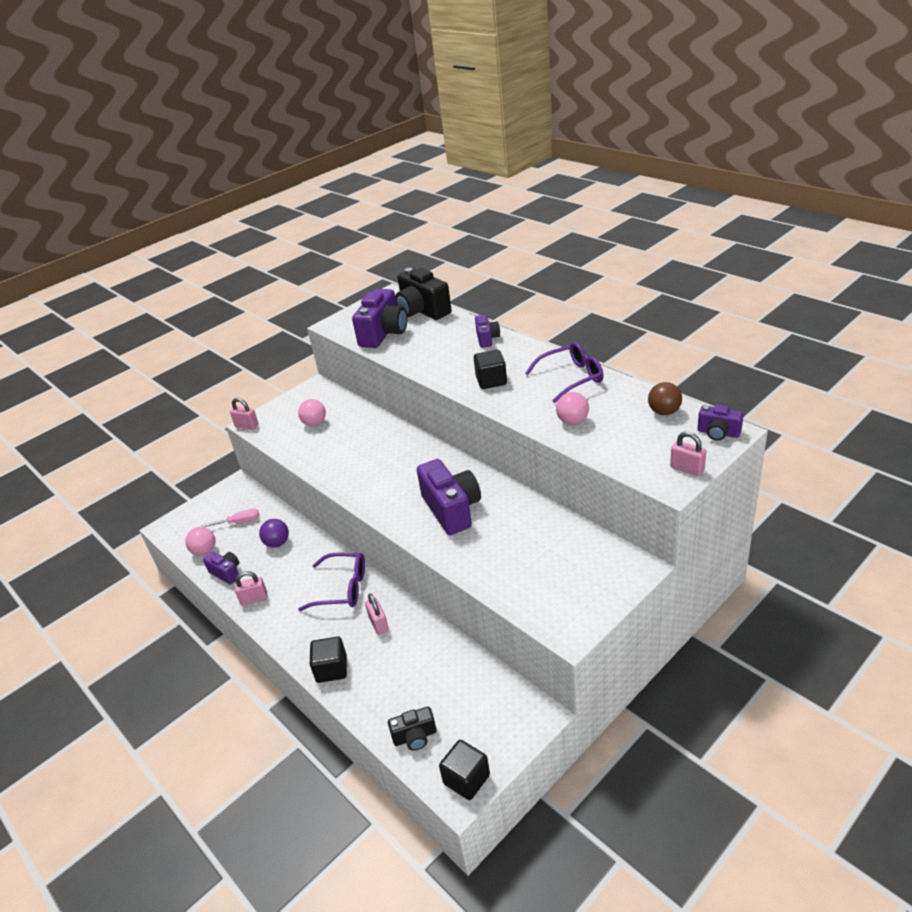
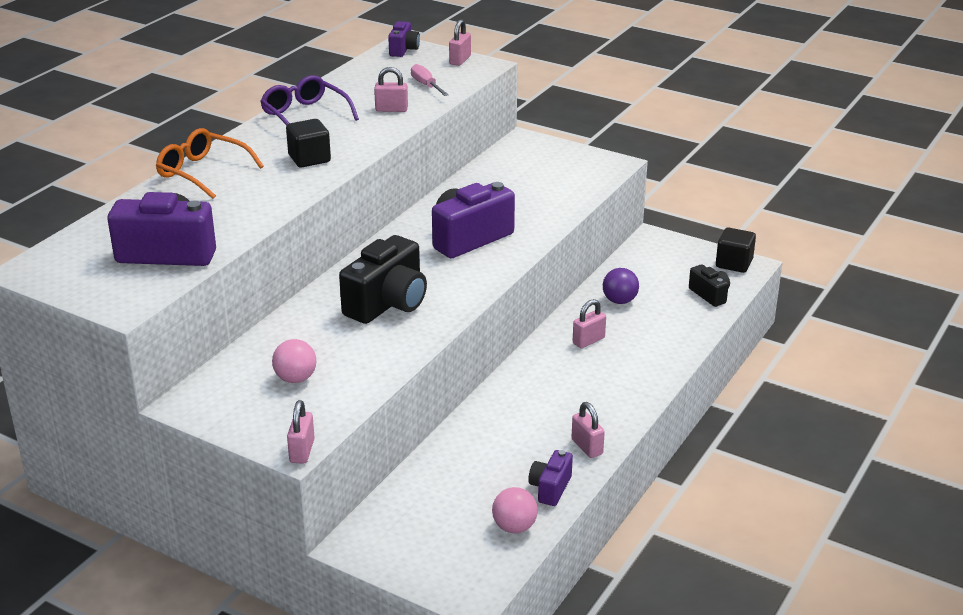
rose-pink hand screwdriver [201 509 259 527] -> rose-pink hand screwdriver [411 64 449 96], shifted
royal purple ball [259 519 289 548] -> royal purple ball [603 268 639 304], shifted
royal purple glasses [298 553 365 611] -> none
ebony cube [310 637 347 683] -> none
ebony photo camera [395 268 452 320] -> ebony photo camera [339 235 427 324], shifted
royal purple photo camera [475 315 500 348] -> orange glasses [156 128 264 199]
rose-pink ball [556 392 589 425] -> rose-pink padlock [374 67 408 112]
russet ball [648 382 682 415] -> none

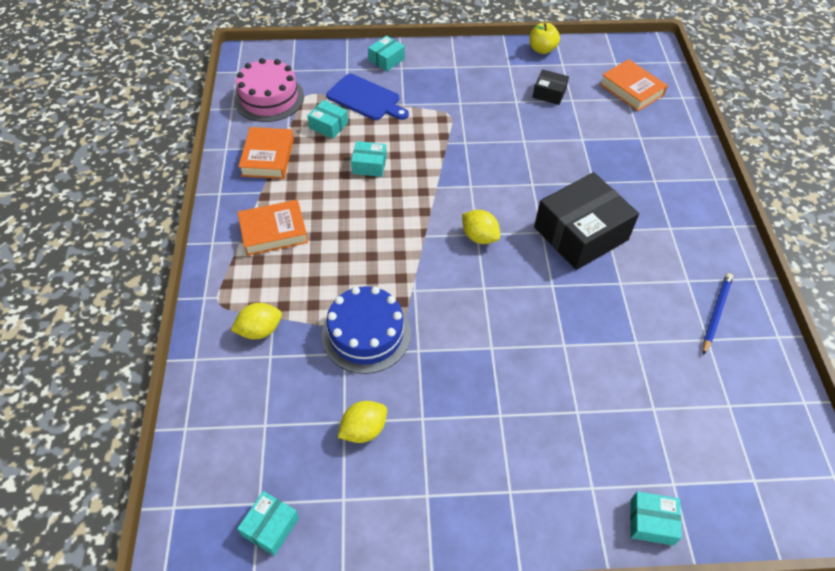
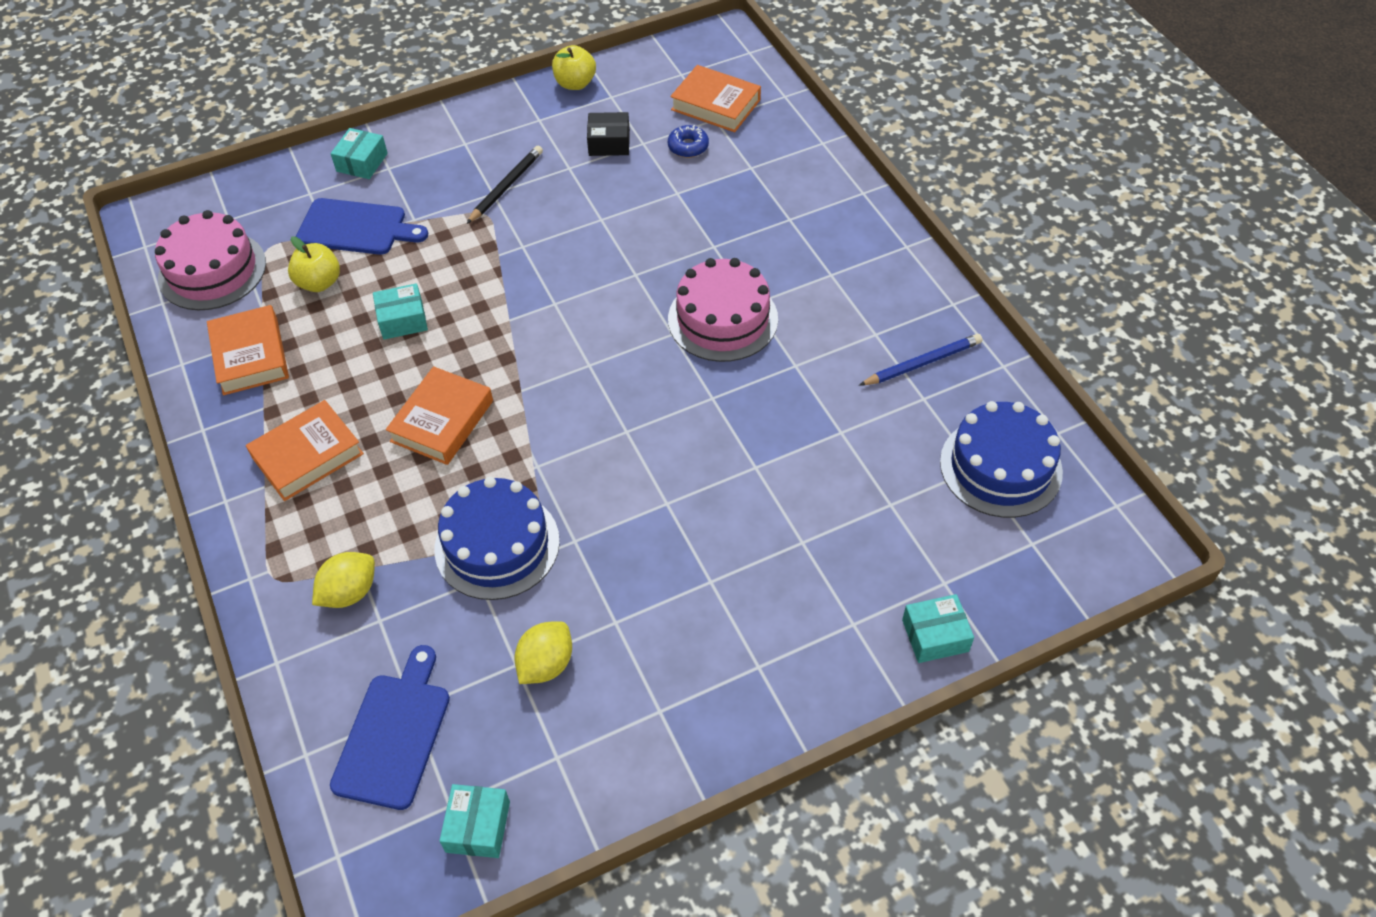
teal box [307 100 348 139] -> bright yellow apple fruit [288 236 340 292]
bright yellow toy lemon [462 210 500 244] -> none
ebony box [534 172 639 270] -> rose-pink cake [668 258 778 362]
cobalt lead pencil [703 273 733 355] -> cobalt lead pencil [859 334 982 386], 60 degrees clockwise
none -> cobalt cutting board [330 645 450 810]
none -> orange book [386 366 493 465]
none -> ebony lead pencil [467 146 543 224]
none -> cobalt donut [668 125 709 158]
none -> cobalt cake [940 401 1063 518]

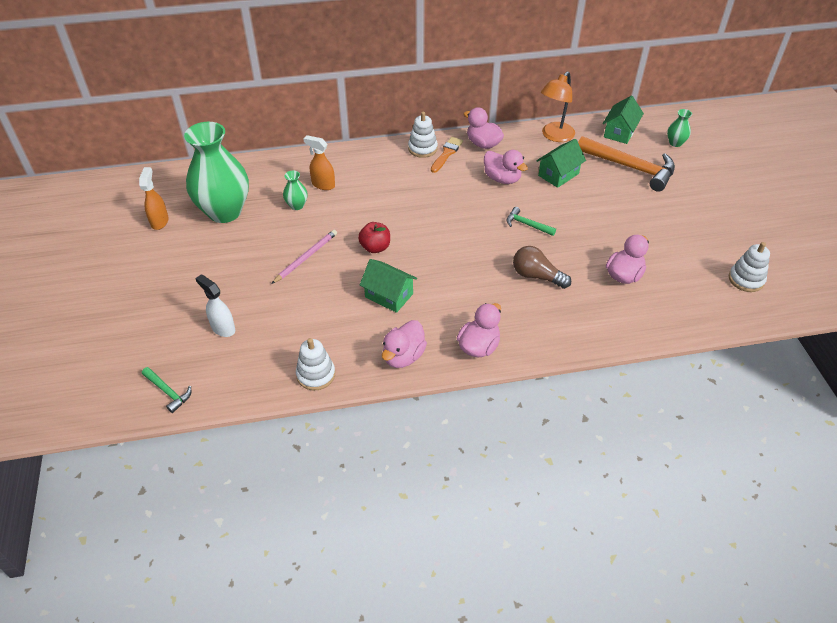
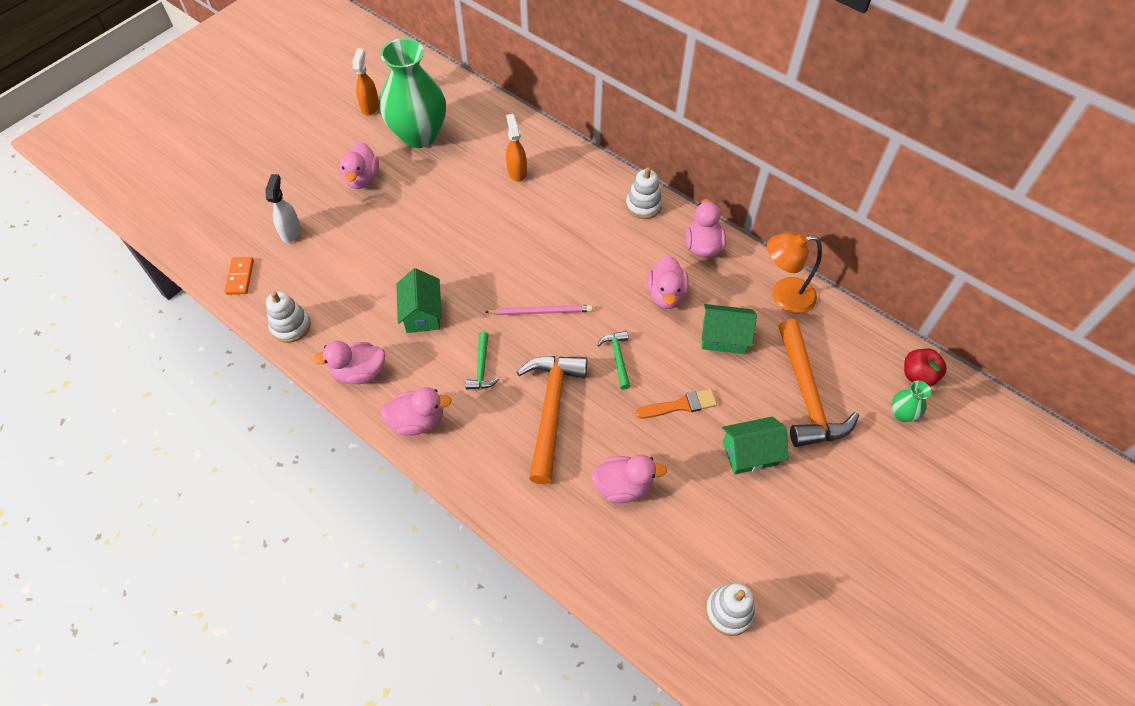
orange spray cleaner [139 167 169 230] -> orange spray cleaner [353 49 379 115], 45 degrees counterclockwise
green hammer [142 367 191 413] -> green hammer [465 332 499 390], shifted
rose-pink lead pencil [272 230 337 284] -> rose-pink lead pencil [485 305 593 315], shifted
green flower vase [283 171 308 210] -> none
red apple fruit [358 222 390 253] -> red apple fruit [904 349 947 387], shifted
orange paint brush [431 137 463 173] -> orange paint brush [636 389 717 418], shifted
russet lightbulb [513 246 571 289] -> orange hammer [517 356 588 484]
green toy house [603 96 644 144] -> green toy house [722 417 789 474], shifted
none -> orange domino [225 257 254 295]
none -> rose-pink toy duck [340 141 379 189]

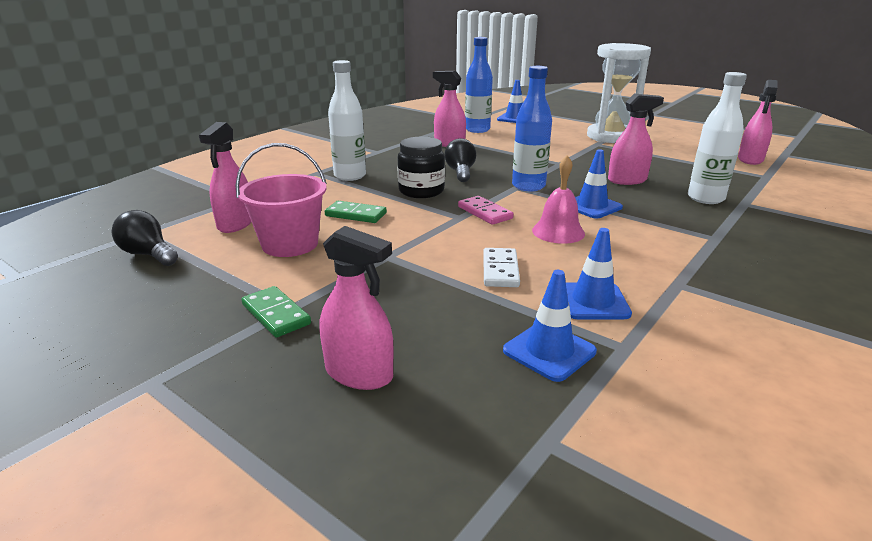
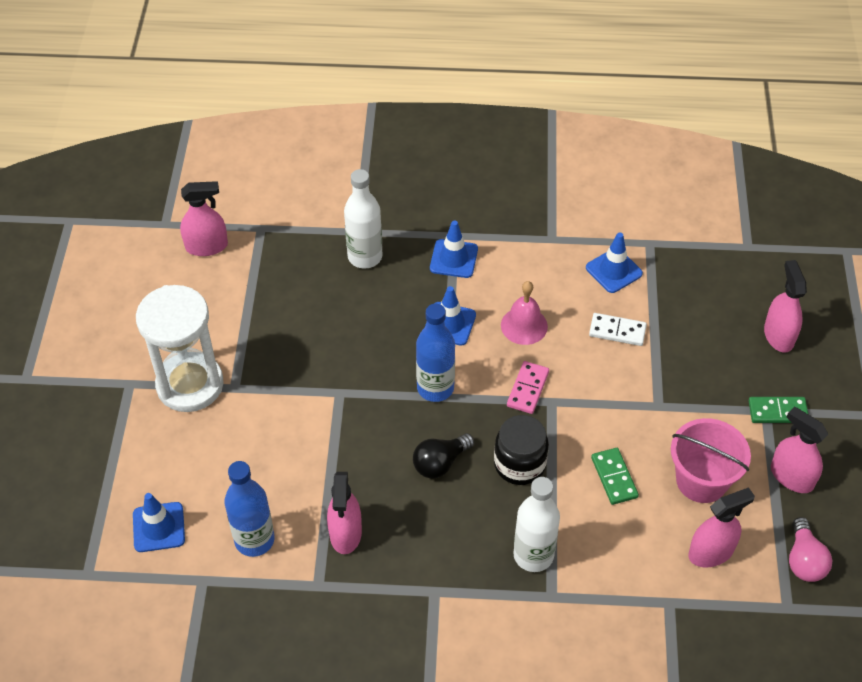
ebony lightbulb [112 210 178 266] -> rose-pink lightbulb [789 517 832 582]
green domino [241 286 311 338] -> green domino [749 397 809 423], 75 degrees clockwise
snow-white domino [483 248 520 287] -> snow-white domino [589 313 647 346], 45 degrees clockwise
cobalt road cone [503 270 597 382] -> cobalt road cone [430 220 478 278], shifted
rose-pink spray cleaner [608 93 664 185] -> rose-pink spray cleaner [771 406 828 493], shifted

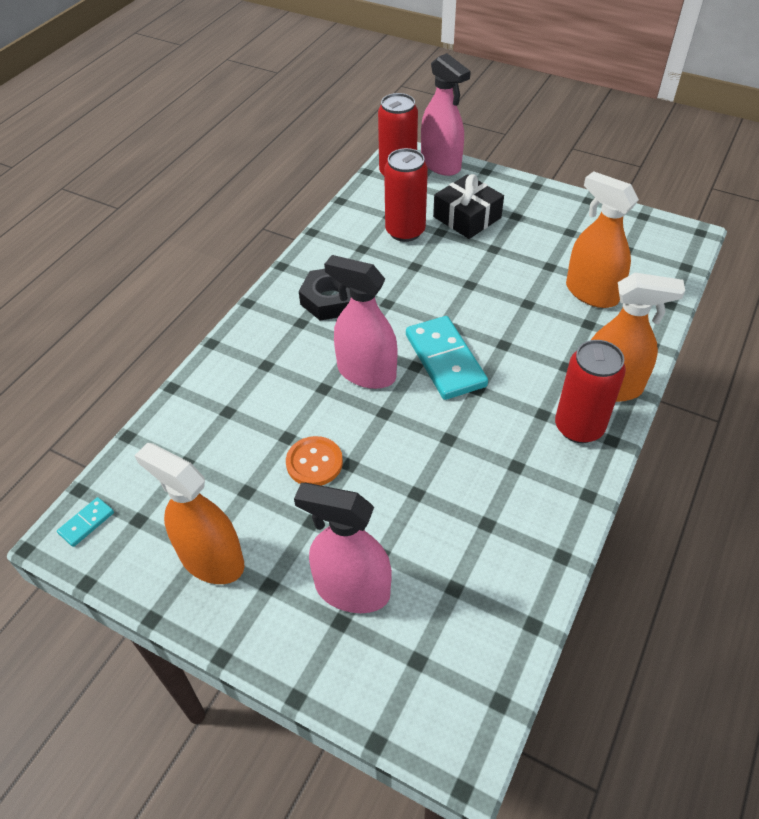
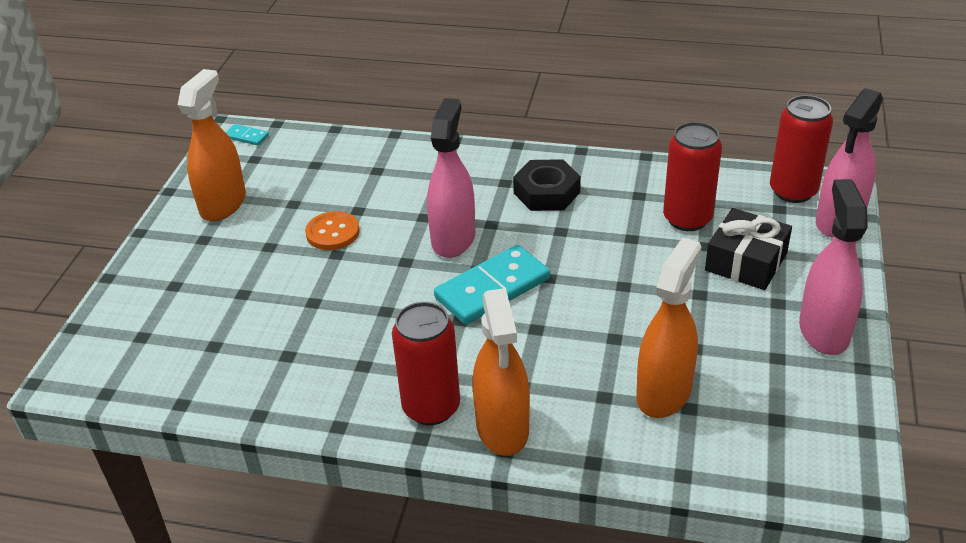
rose-pink spray cleaner [294 483 392 613] -> rose-pink spray cleaner [799 179 868 355], shifted

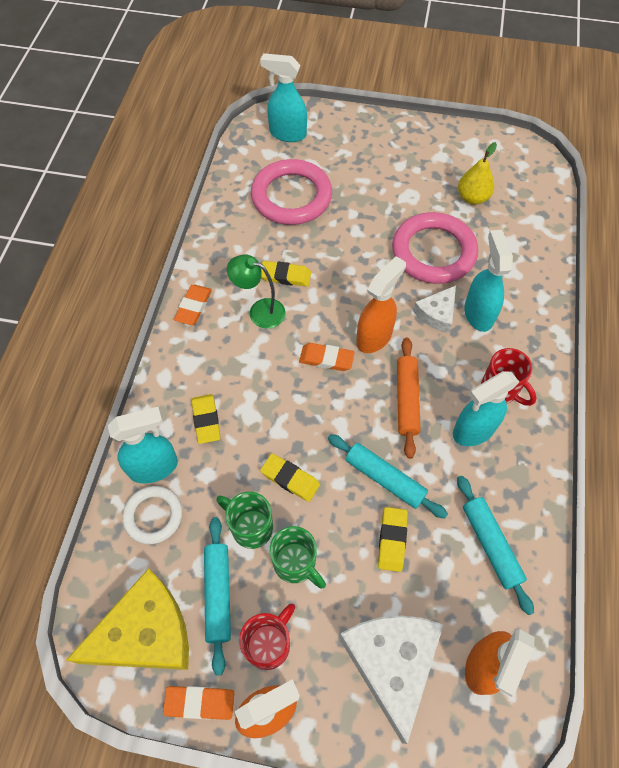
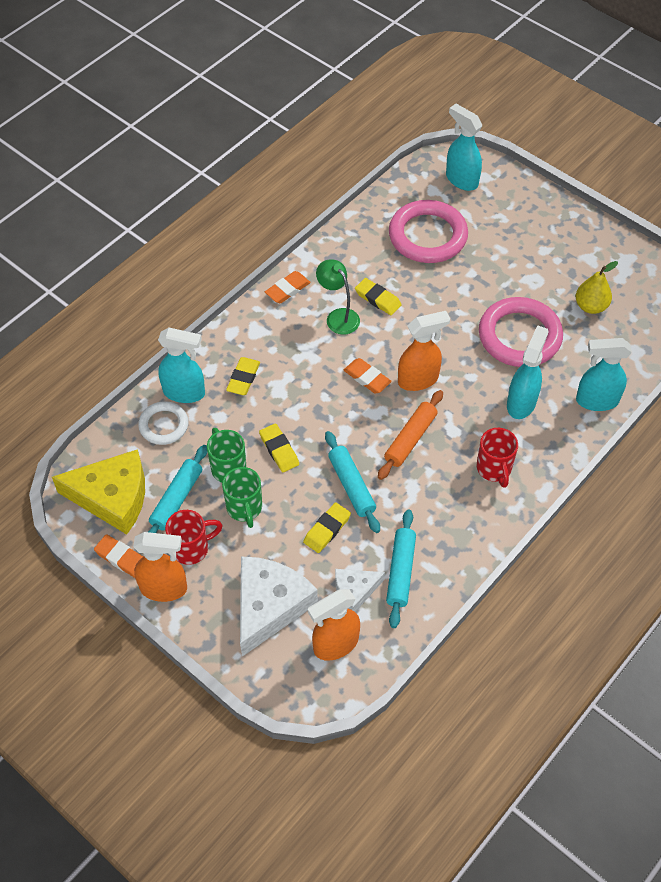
snow-white cheese [413 285 456 333] -> snow-white cheese [335 569 385 612], shifted
teal spray cleaner [453 371 519 446] -> teal spray cleaner [576 338 632 411], shifted

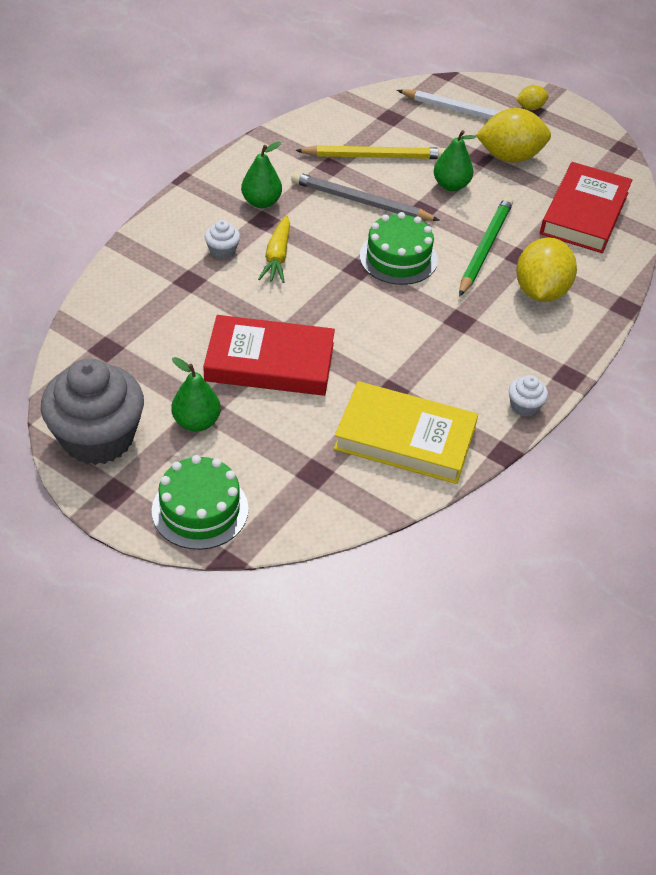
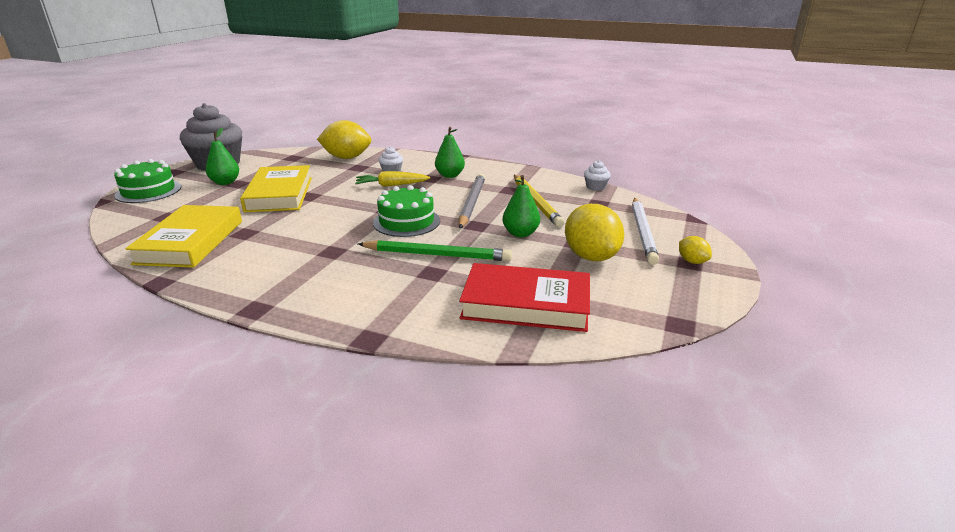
red book [203 315 335 396] -> bright yellow book [240 165 312 212]
snow-white cupcake [509 375 548 417] -> snow-white cupcake [584 161 611 191], shifted
bright yellow toy lemon [516 237 577 302] -> bright yellow toy lemon [317 120 371 159], shifted

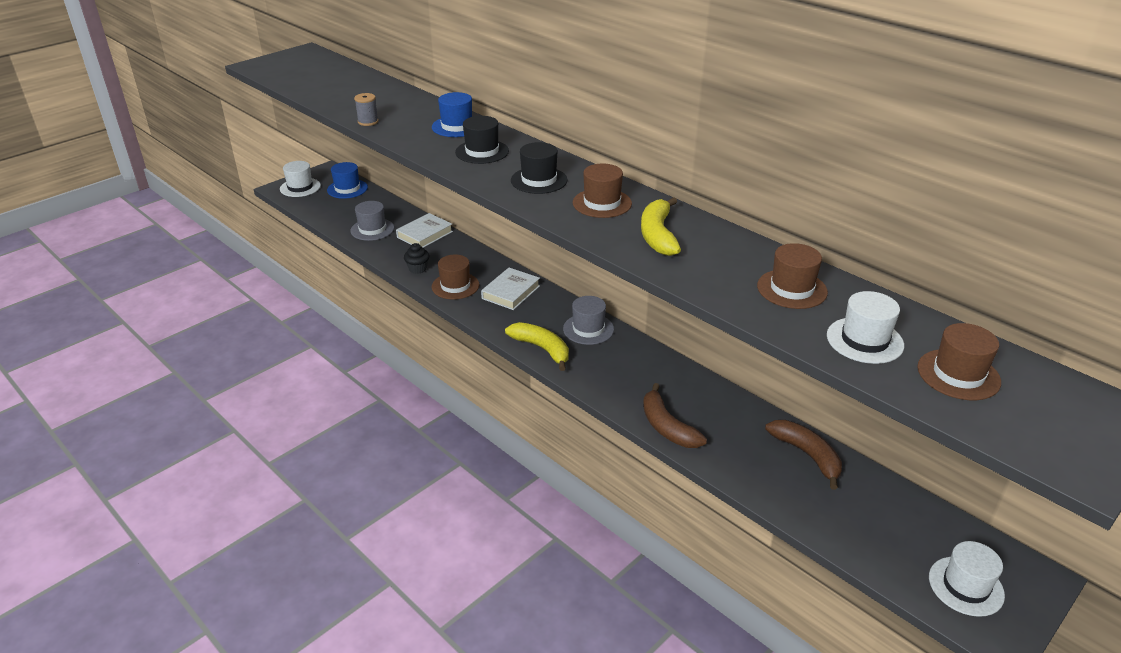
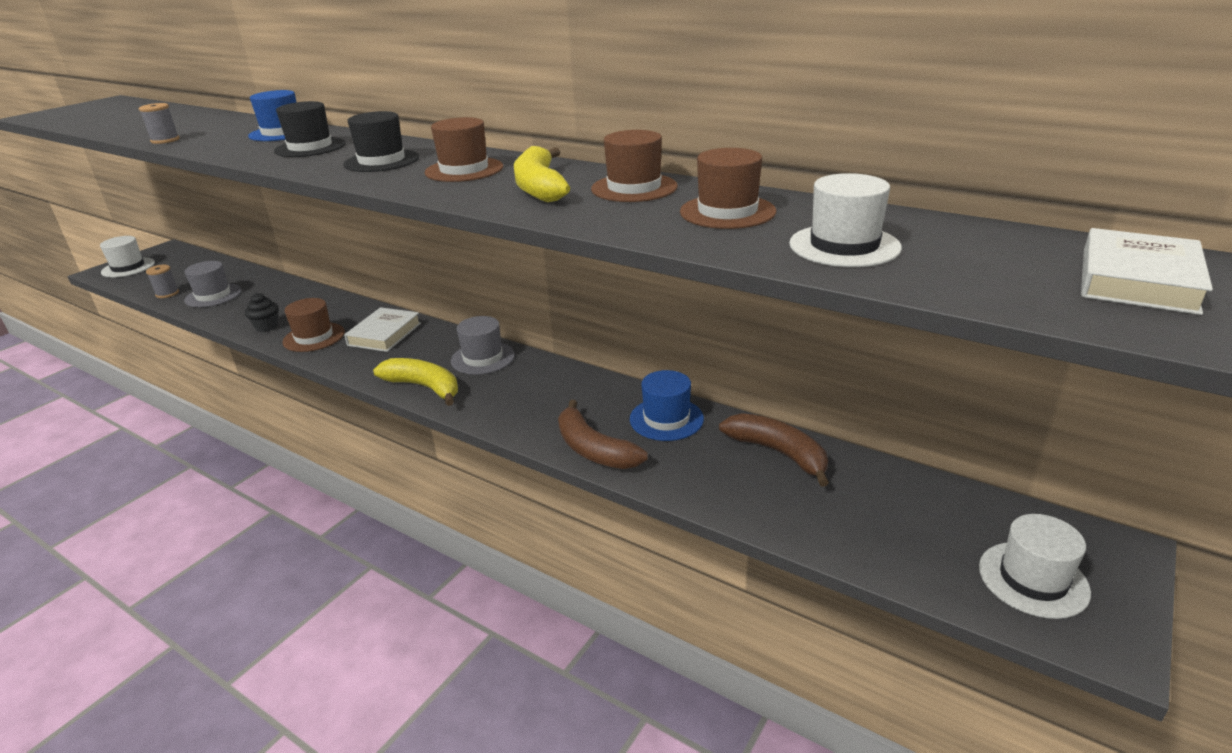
cobalt tall hat [327 162 368 199] -> cobalt tall hat [630 370 704 441], shifted
snow-white book [396 213 453 248] -> snow-white book [1081 228 1213 315], shifted
russet tall hat [917 323 1001 400] -> russet tall hat [591 130 678 202], shifted
none -> ash-grey bobbin [146 265 179 298]

